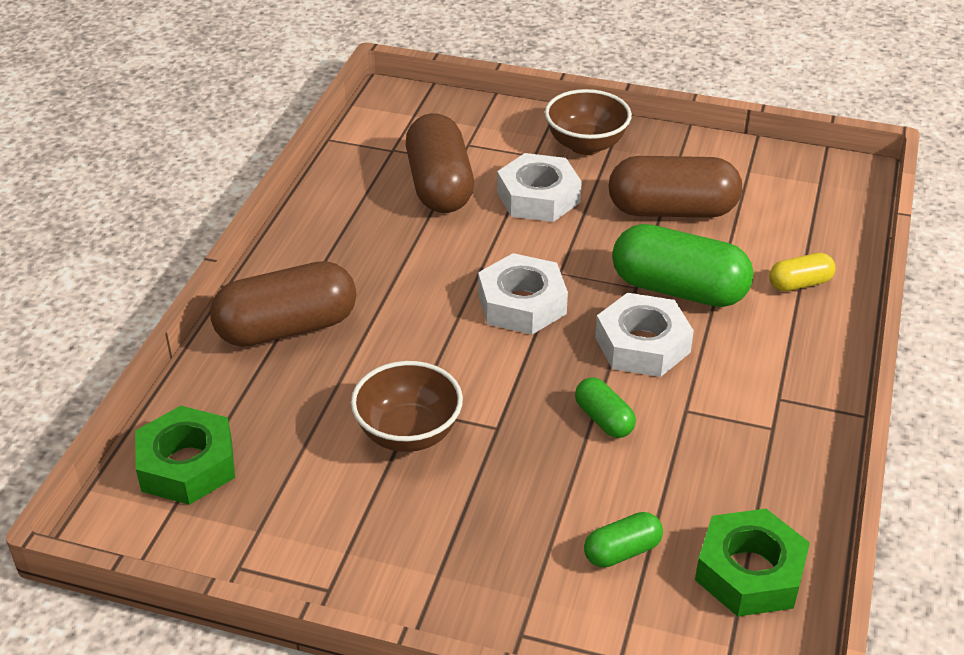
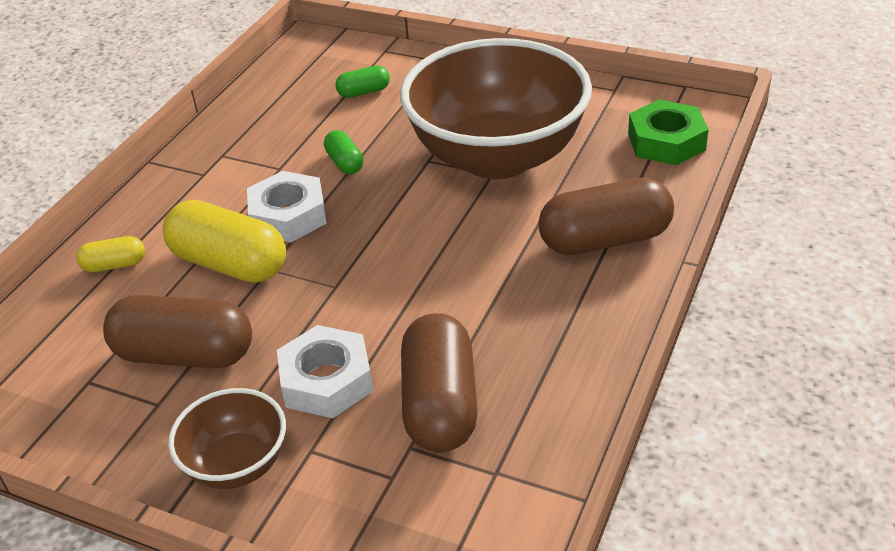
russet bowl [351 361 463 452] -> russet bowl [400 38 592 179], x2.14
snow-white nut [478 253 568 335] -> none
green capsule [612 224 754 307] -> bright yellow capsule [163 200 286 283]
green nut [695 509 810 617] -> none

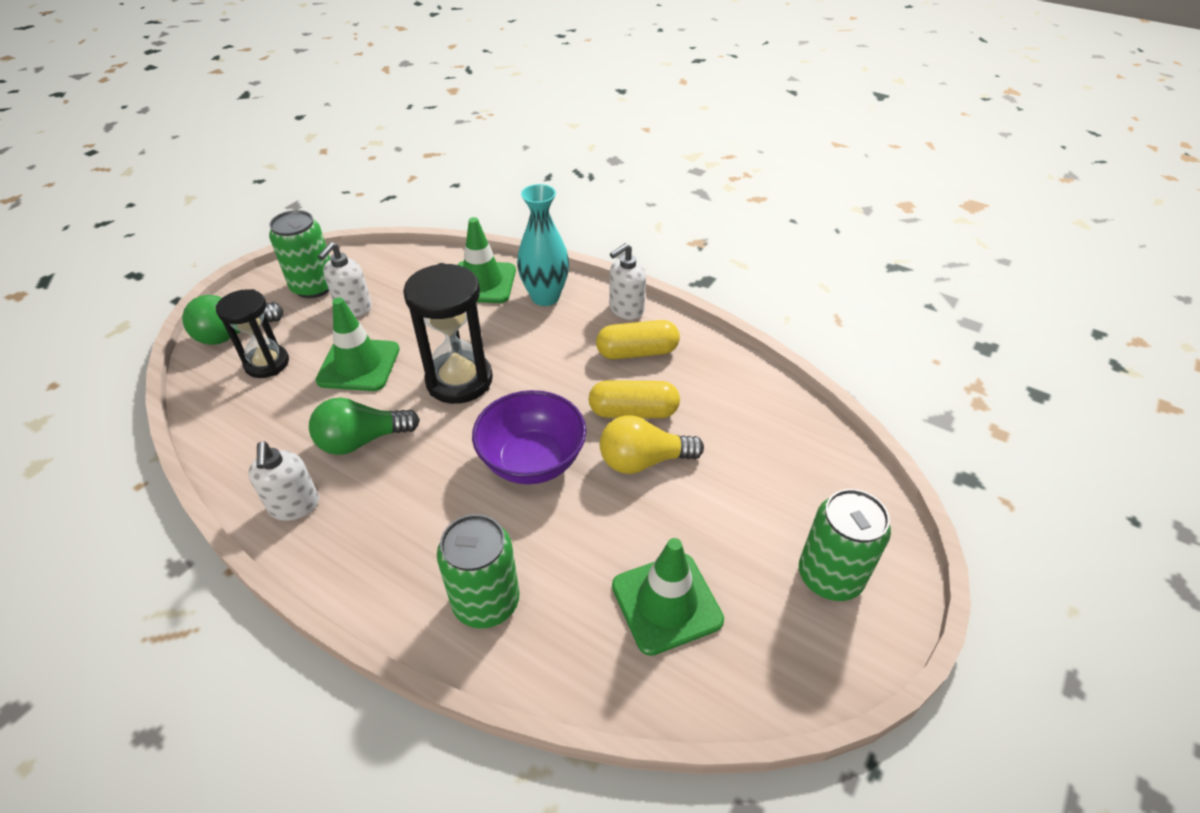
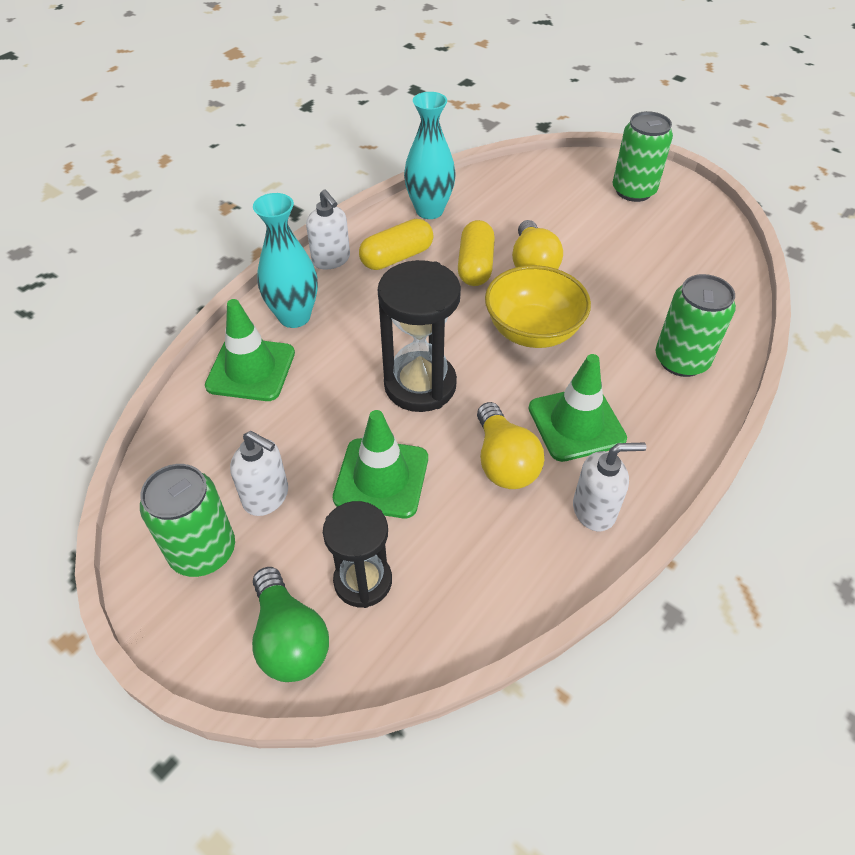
green lightbulb [309 398 420 455] -> bright yellow lightbulb [477 402 544 489]
royal purple bowl [472 390 586 484] -> bright yellow bowl [485 265 591 348]
bright yellow capsule [596 320 680 359] -> bright yellow capsule [359 219 433 270], 60 degrees clockwise
green road cone [612 538 724 656] -> green road cone [529 354 627 462], shifted
none -> teal flower vase [404 92 456 219]

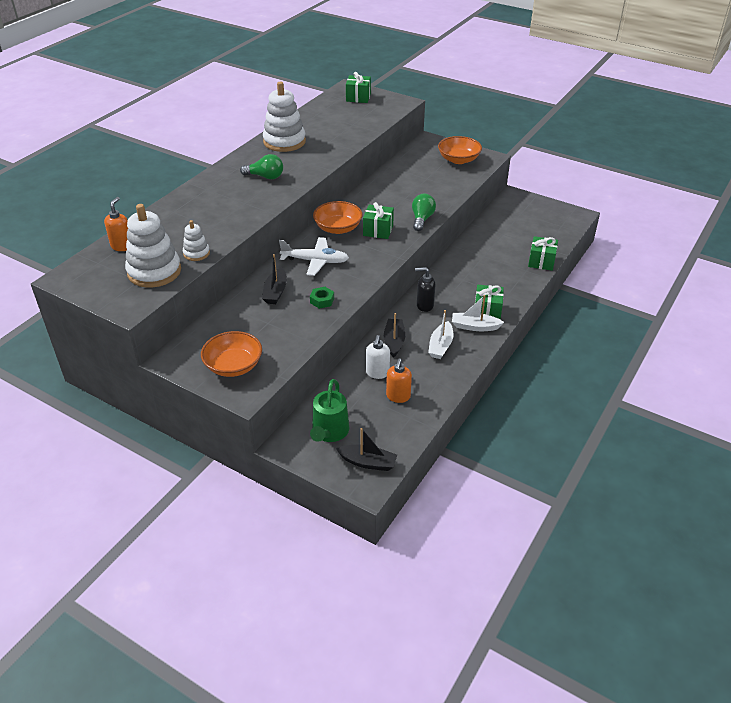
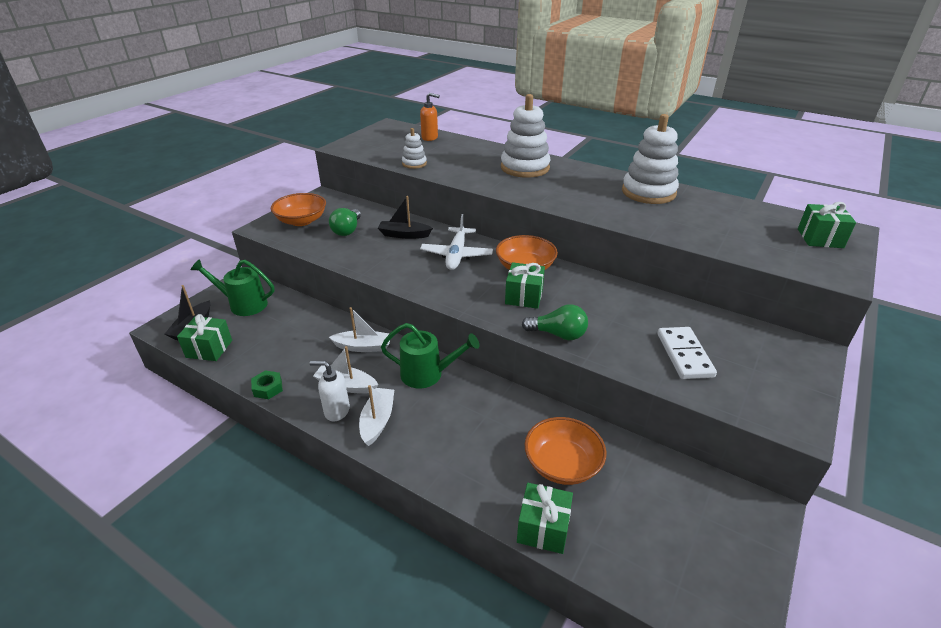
snow-white stacking rings [125 204 181 288] -> snow-white stacking rings [501 94 551 178], shifted
green lightbulb [240 154 283 179] -> green lightbulb [329 208 361 236], shifted
green nut [310 287 334 309] -> green nut [251 370 283 399], shifted
snow-white pump bottle [366 335 390 379] -> snow-white pump bottle [310 361 350 421], shifted
ebony boat [384 313 405 358] -> snow-white boat [329 307 390 352]
orange pump bottle [386 358 412 403] -> none
ebony pump bottle [415 267 435 312] -> green sprinkling can [381 323 480 388]
orange bowl [438 136 482 164] -> orange bowl [525 417 607 485], shifted
green wrapped gift [475 285 504 319] -> green wrapped gift [177 314 232 361], shifted
none -> snow-white domino [657 327 717 379]

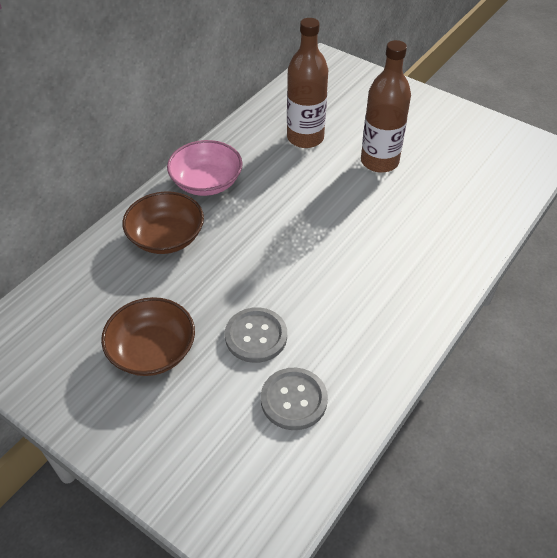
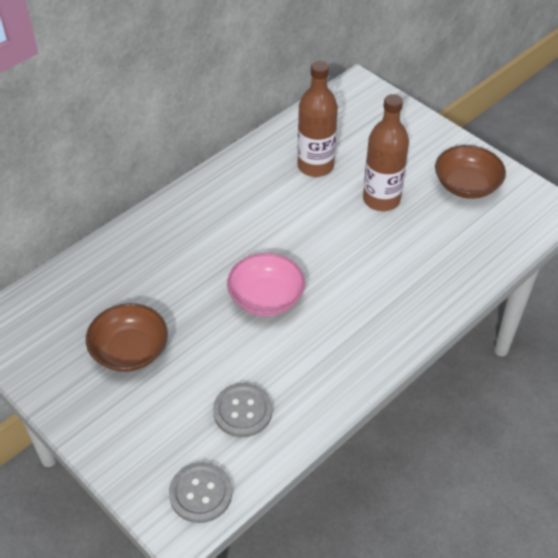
russet bowl [122 191 204 254] -> russet bowl [435 145 506 199], shifted
rose-pink bowl [167 140 243 196] -> rose-pink bowl [227 253 305 316], shifted
ash-grey shirt button [225 307 287 363] -> ash-grey shirt button [169 462 232 523], shifted

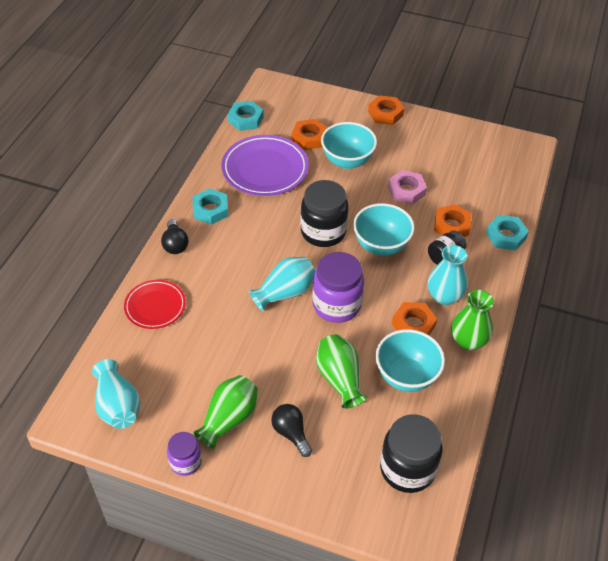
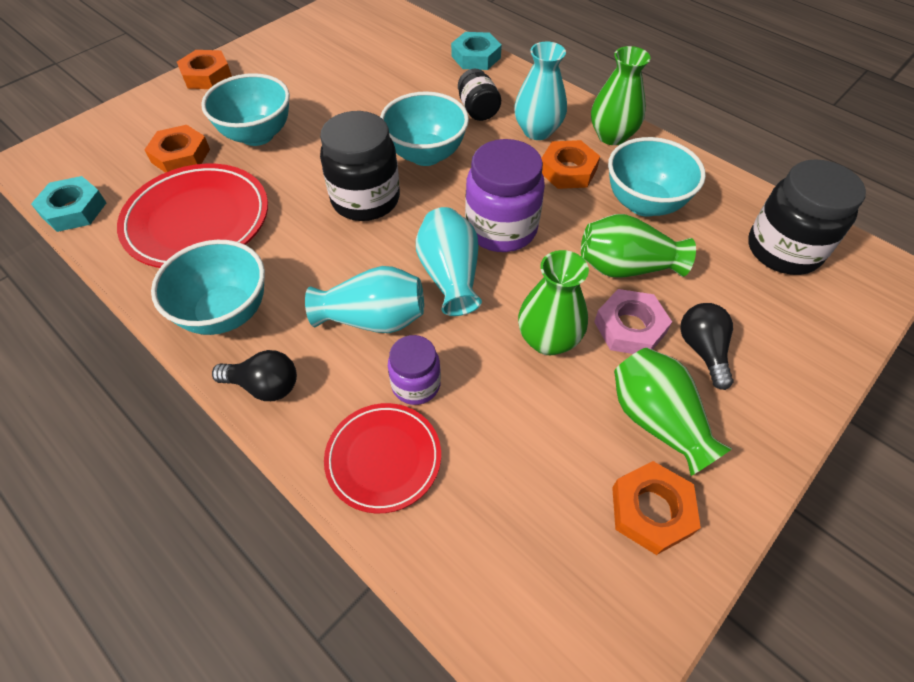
teal flower vase [92 359 140 429] -> teal flower vase [305 266 424 333], shifted
royal purple jam jar [167 432 202 476] -> royal purple jam jar [388 335 441 405], shifted
teal nut [193 188 228 225] -> teal bowl [151 240 265 335]
royal purple dinner plate [221 135 309 196] -> red dinner plate [117 164 268 268]
ebony lightbulb [271 404 312 457] -> ebony lightbulb [680 303 734 390], 90 degrees clockwise
rose-pink nut [388 170 427 204] -> rose-pink nut [594 289 672 354], shifted
orange nut [434 204 472 237] -> orange nut [612 461 701 555], shifted
none -> green flower vase [518 250 589 355]

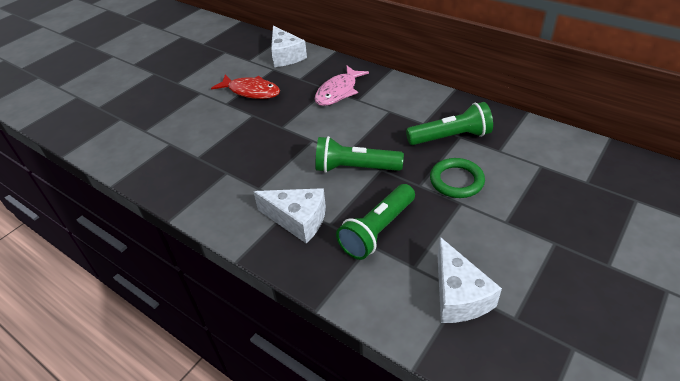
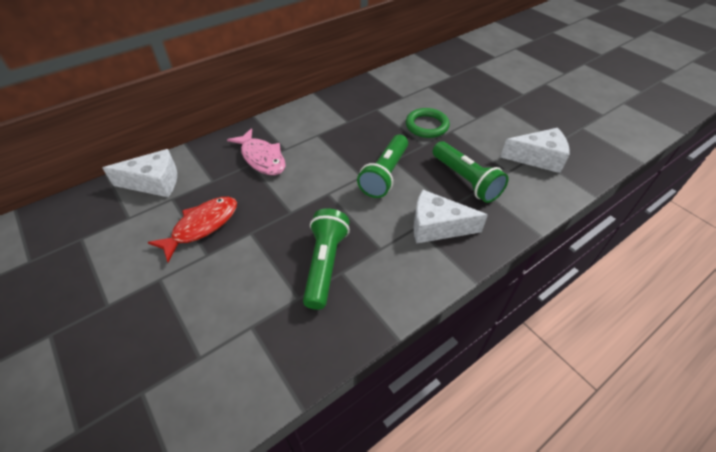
snow-white cheese [253 188 326 243] -> snow-white cheese [414 190 488 244], 120 degrees counterclockwise
green flashlight [406 102 493 145] -> green flashlight [303 208 350 310], shifted

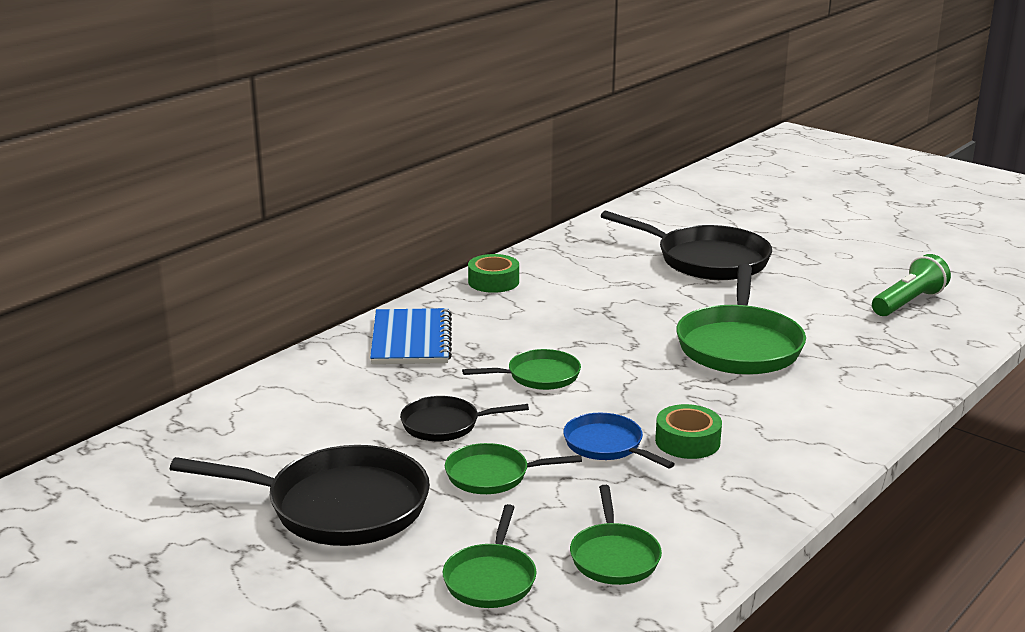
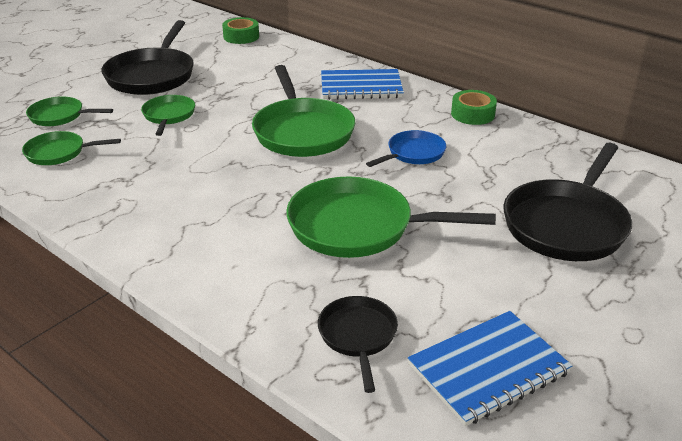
ebony frying pan [400 396 529 441] -> ebony frying pan [318 296 398 393], shifted
green frying pan [462 349 581 390] -> green frying pan [252 65 355 157], x1.84
cobalt frying pan [563 413 675 469] -> cobalt frying pan [366 130 446 167], shifted
green roll of tape [655 404 722 459] -> green roll of tape [222 17 259 44], shifted
green flashlight [872 254 951 316] -> cobalt notebook [408 311 573 426]

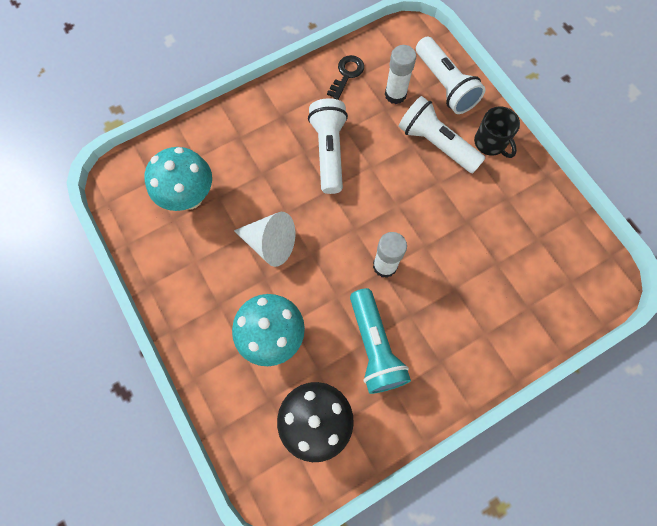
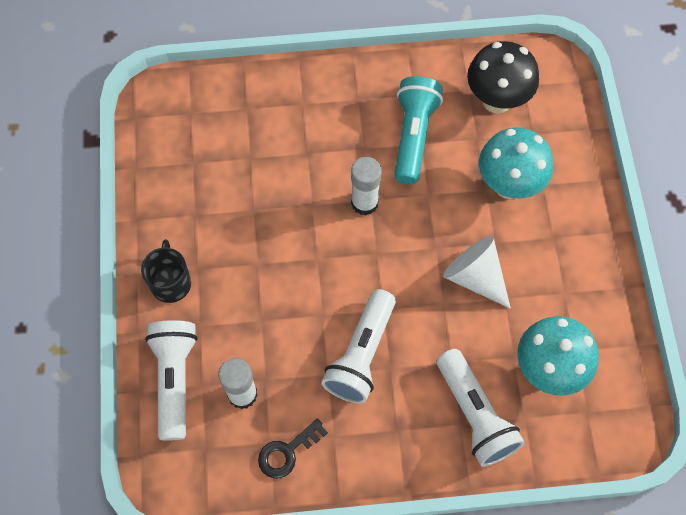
snow-white flashlight [398 96 486 173] -> snow-white flashlight [437 349 525 467], shifted

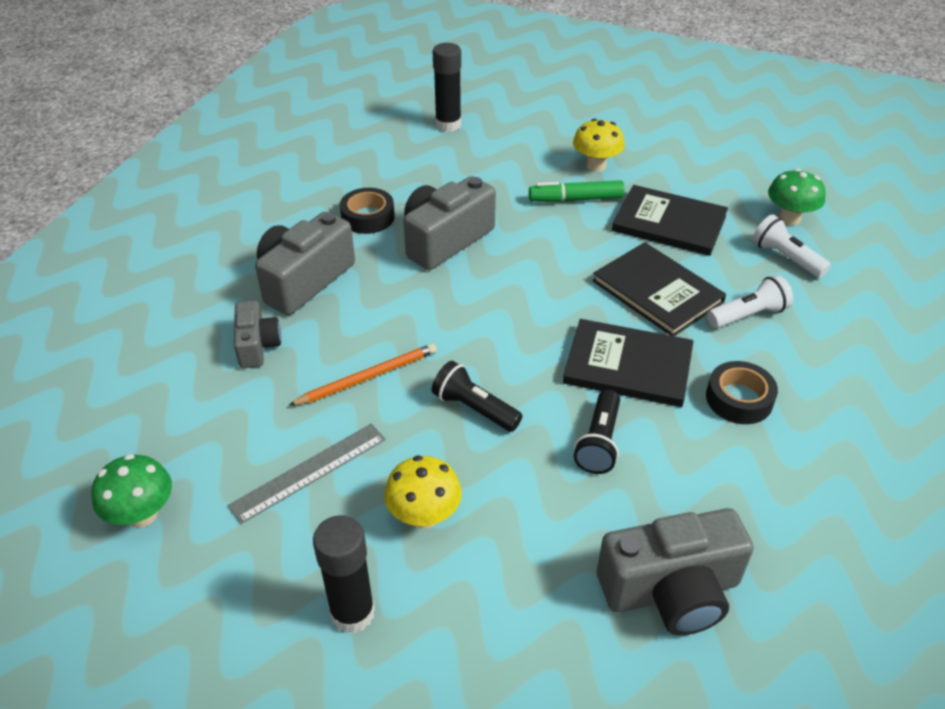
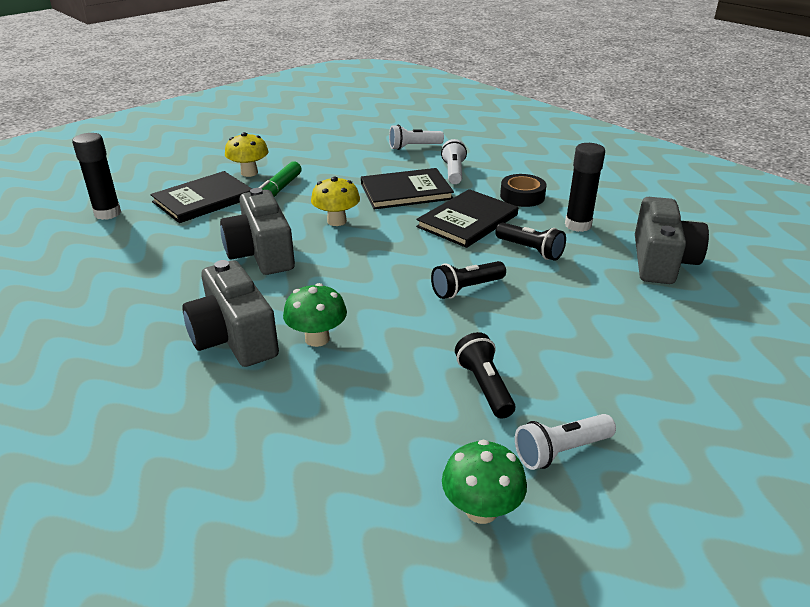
ash-grey straightedge [228 424 386 524] -> ebony flashlight [455 332 515 419]
ash-grey photo camera [234 301 281 368] -> none
orange lead pencil [288 343 437 406] -> none
ebony glue stick [313 515 375 633] -> ebony glue stick [565 143 605 232], shifted
ebony roll of tape [340 188 395 234] -> none
bright yellow fungus [384 455 462 529] -> bright yellow fungus [311 176 360 226], shifted
ebony book [612 185 728 256] -> ebony book [150 171 252 223], shifted
green fungus [768 169 826 225] -> green fungus [283 283 347 347], shifted
none -> snow-white flashlight [515 414 616 470]

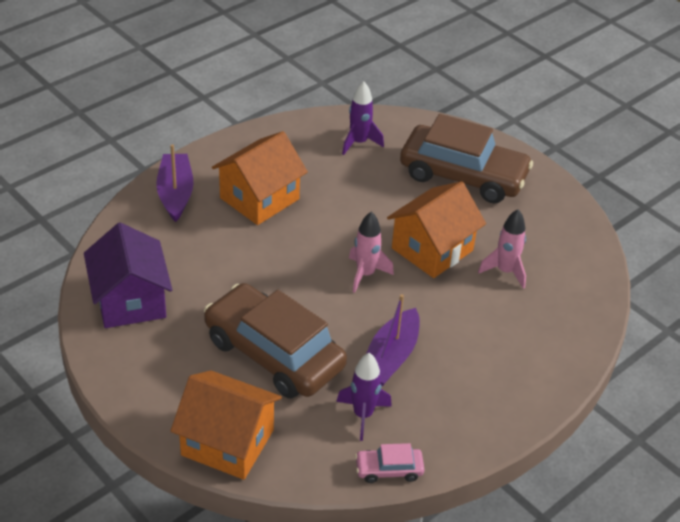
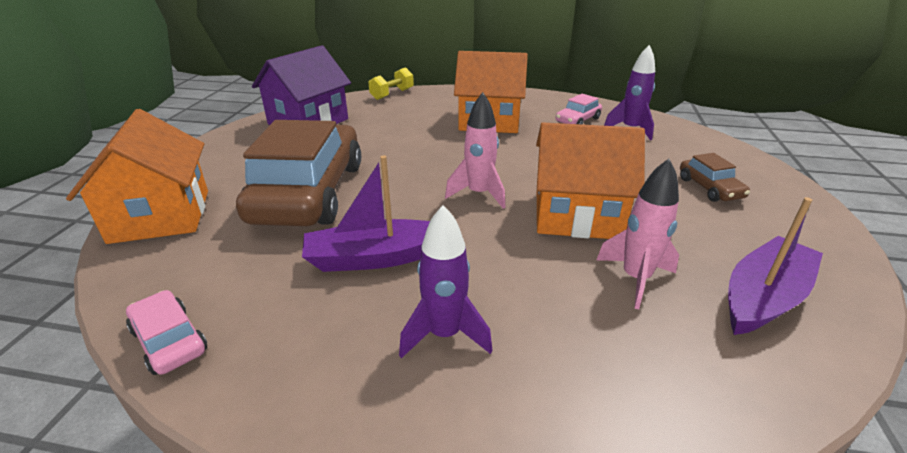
royal purple boat [156 144 194 222] -> royal purple boat [728 197 823 335], shifted
royal purple rocket [336 353 392 441] -> royal purple rocket [399 205 492 358], shifted
russet automobile [400 114 533 204] -> russet automobile [680 153 750 202], x0.42
none -> bright yellow hand weight [368 67 414 100]
none -> rose-pink automobile [555 94 602 125]

